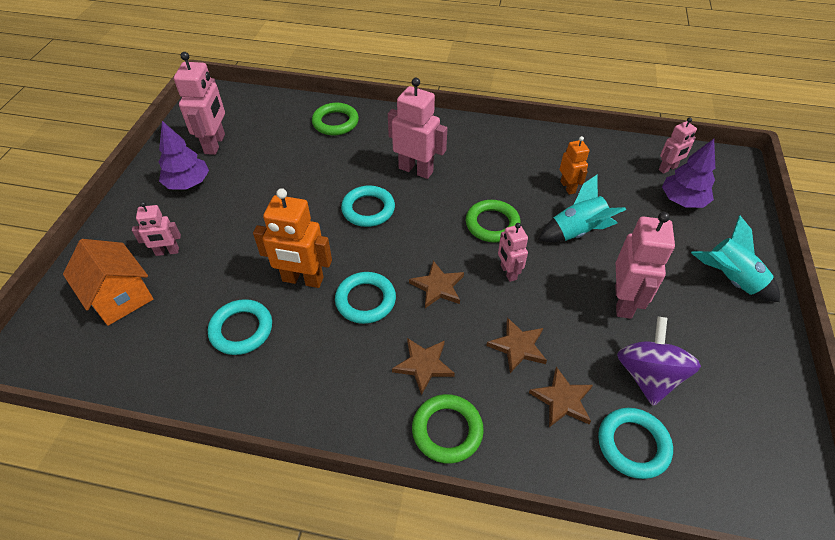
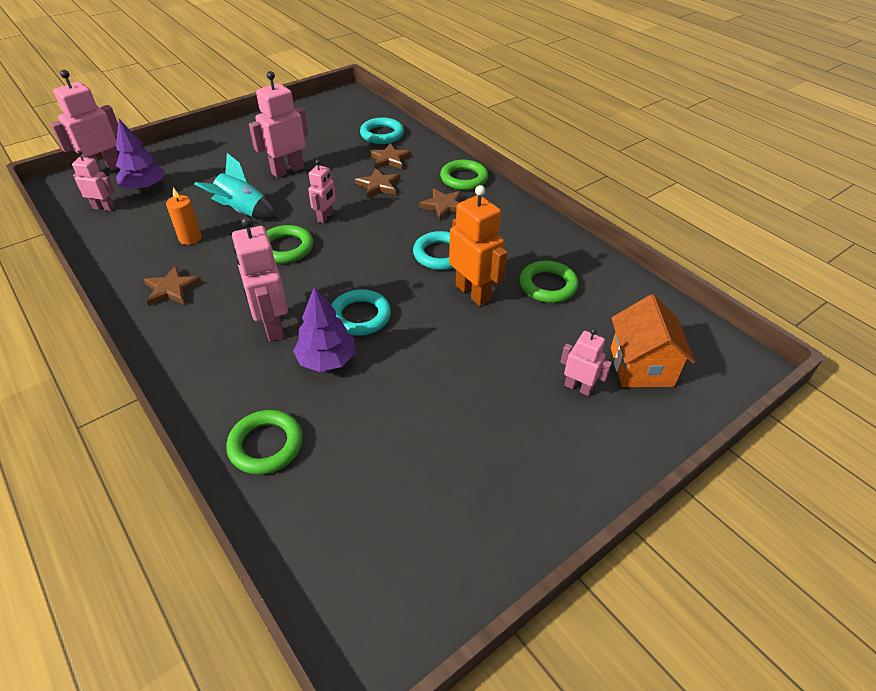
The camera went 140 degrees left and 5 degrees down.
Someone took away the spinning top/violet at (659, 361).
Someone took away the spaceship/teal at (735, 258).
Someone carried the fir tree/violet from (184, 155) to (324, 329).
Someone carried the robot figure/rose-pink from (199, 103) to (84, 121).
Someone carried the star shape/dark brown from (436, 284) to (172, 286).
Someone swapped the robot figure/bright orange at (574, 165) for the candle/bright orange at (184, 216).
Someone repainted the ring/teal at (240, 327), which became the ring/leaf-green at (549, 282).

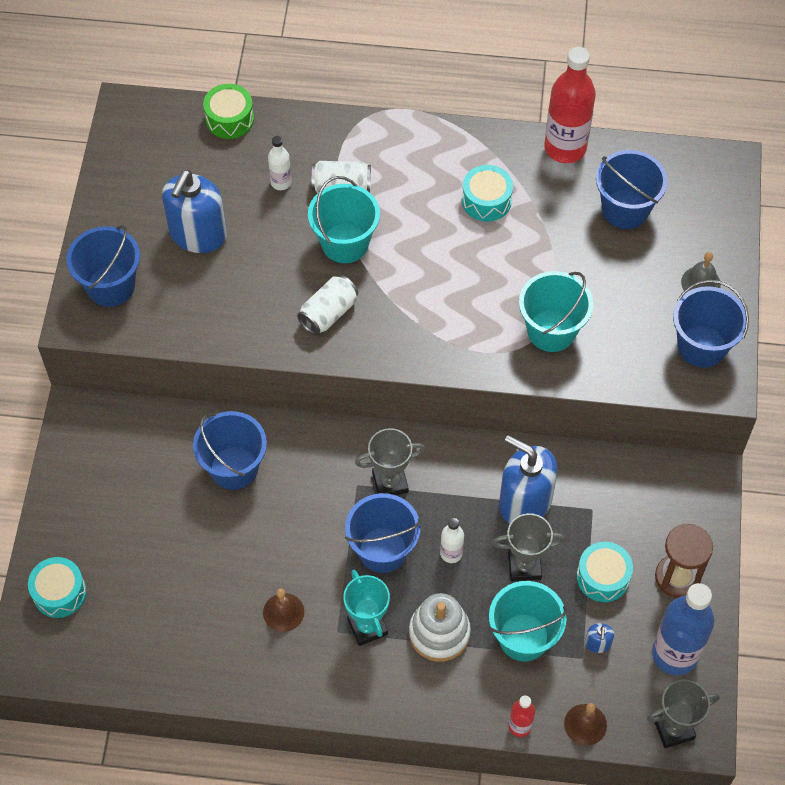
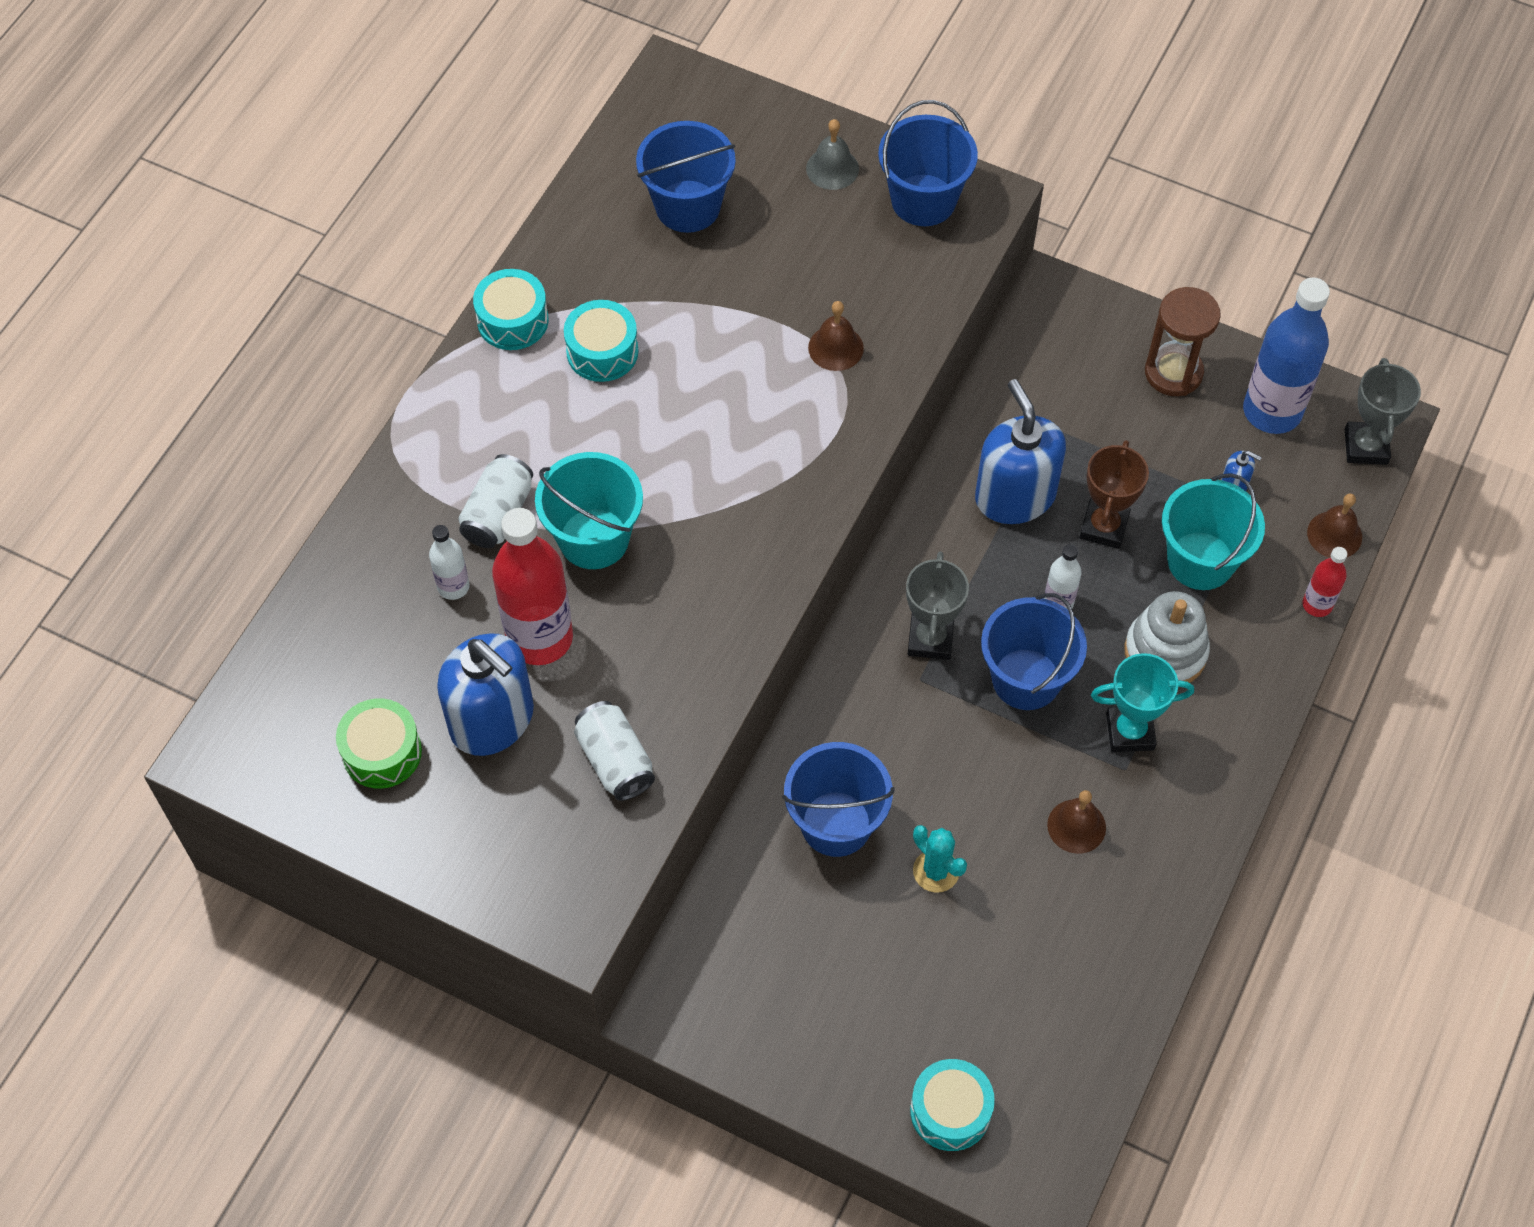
The camera went 70 degrees left and 0 degrees up.
Someone took away the sand bucket/royal blue at (103, 266).
Someone put down the saguaro cactus/teal at (940, 859).
Someone carried the drum/leaf-green from (228, 111) to (379, 743).
Someone carried the tin/pure white from (327, 305) to (614, 751).
Someone carried the flask/crimson from (570, 105) to (532, 586).
Someone carried the drum/teal from (605, 572) to (511, 309).
Someone swapped the sand bucket/teal at (556, 311) for the hand bell/dark brown at (836, 336).
Someone repainted the prize cup/grey at (529, 547), which became the prize cup/dark brown at (1114, 494).
Someone rotated the pump bottle/royal blue at (528, 479) by 105 degrees clockwise.

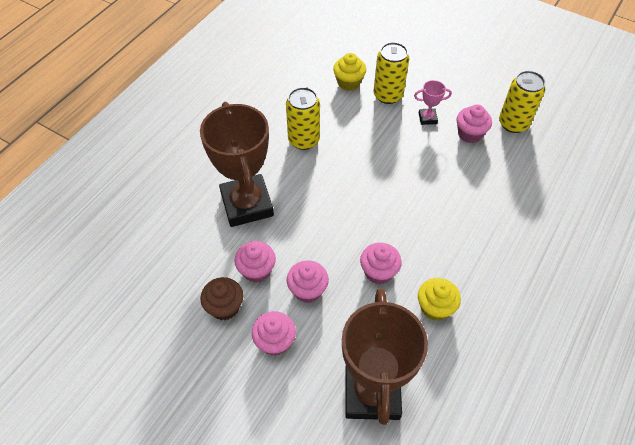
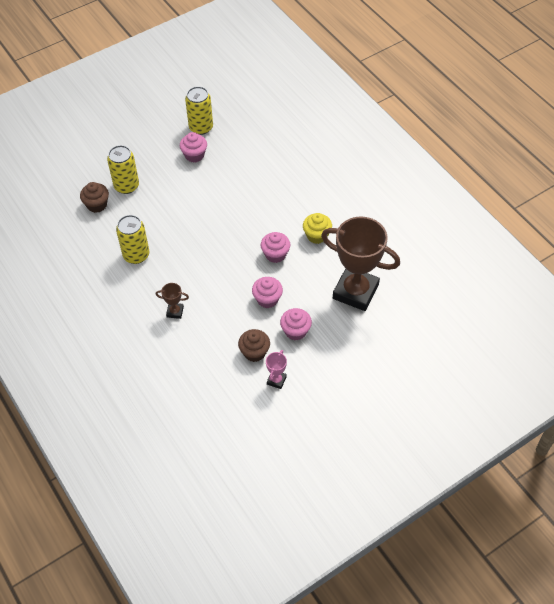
The camera went 65 degrees left and 0 degrees up.
Someone took away the muffin/rose-pink at (255, 262).
Someone carried the prize cup/rose-pink from (433, 102) to (276, 369).
Someone repainted the muffin/bright yellow at (349, 72), which became the muffin/dark brown at (94, 197).
Someone scaled the prize cup/dark brown at (237, 164) by 0.41.

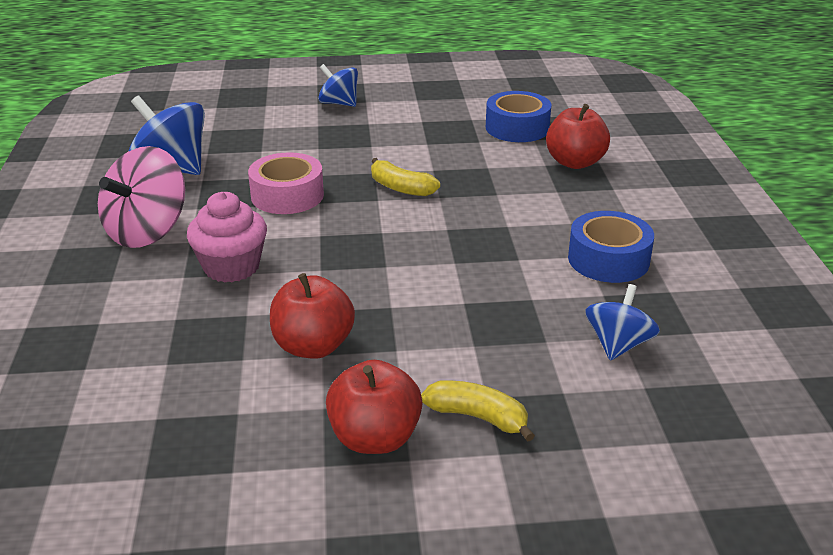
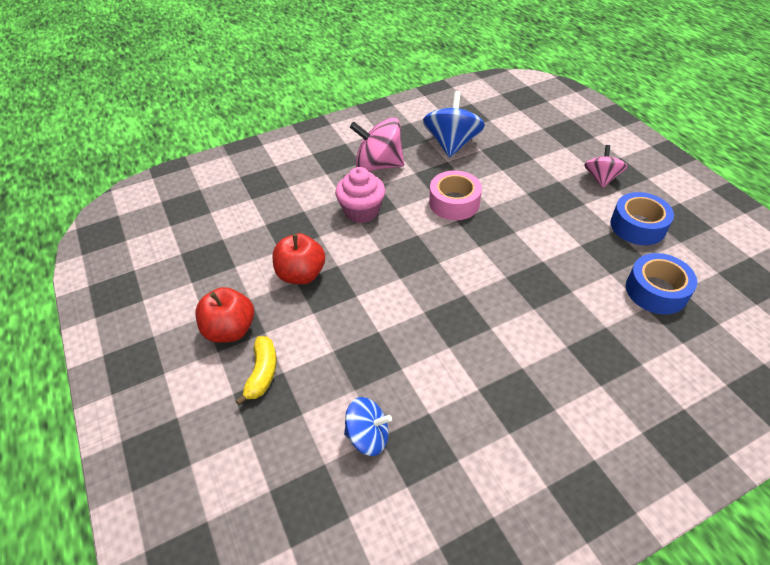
The camera went 70 degrees right and 15 degrees up.
Someone took away the toy banana/bright yellow at (405, 177).
Someone took away the toy apple/crimson at (578, 136).
Someone carried the sticky tape/royal blue from (611, 247) to (642, 218).
Someone repainted the spinning top/royal blue at (338, 85), which became the spinning top/rose-pink at (605, 166).

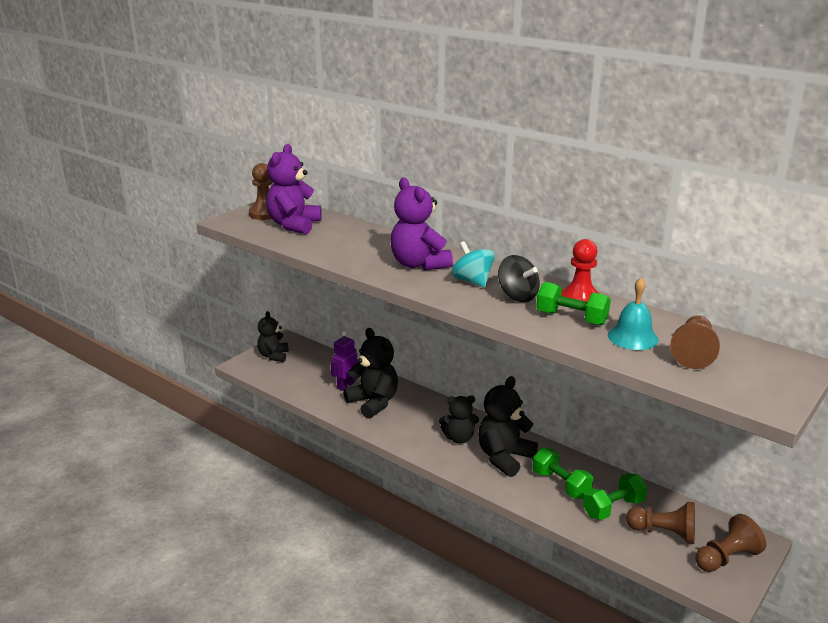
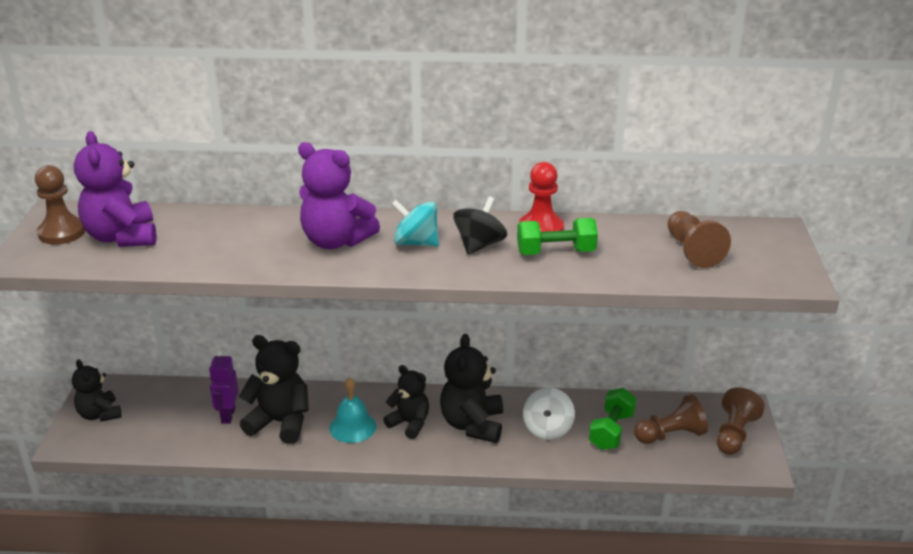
The camera went 35 degrees left and 5 degrees up.
Someone carried the hand bell/teal from (633, 313) to (352, 410).
Someone swapped the free weight/leaf-green at (562, 473) for the spinning top/pure white at (549, 413).
Someone rotated the teddy/black at (459, 419) by 105 degrees counterclockwise.
Someone rotated the spinning top/black at (519, 278) by 75 degrees counterclockwise.

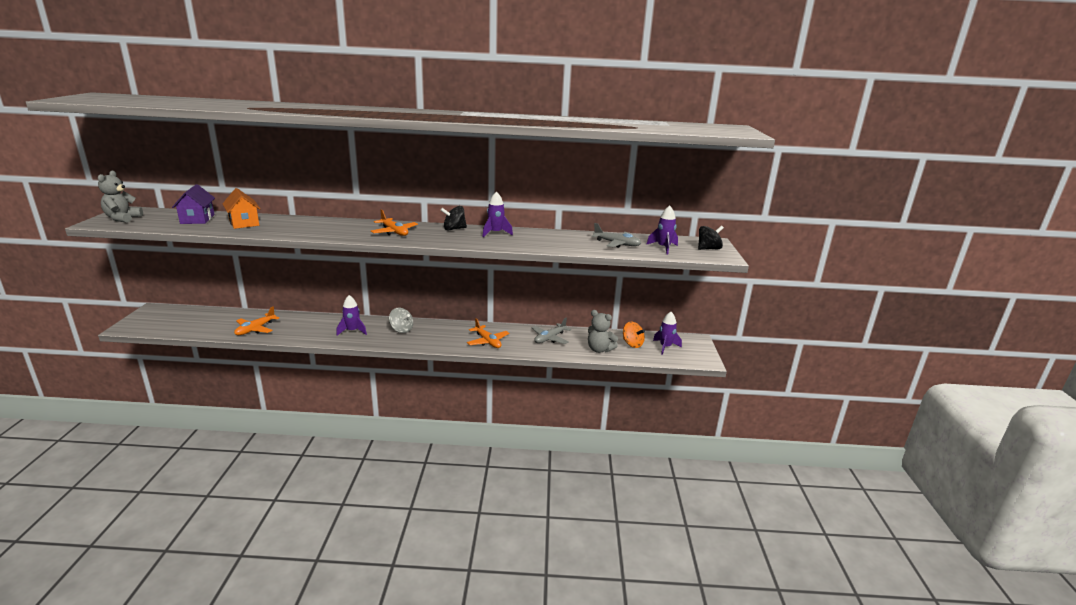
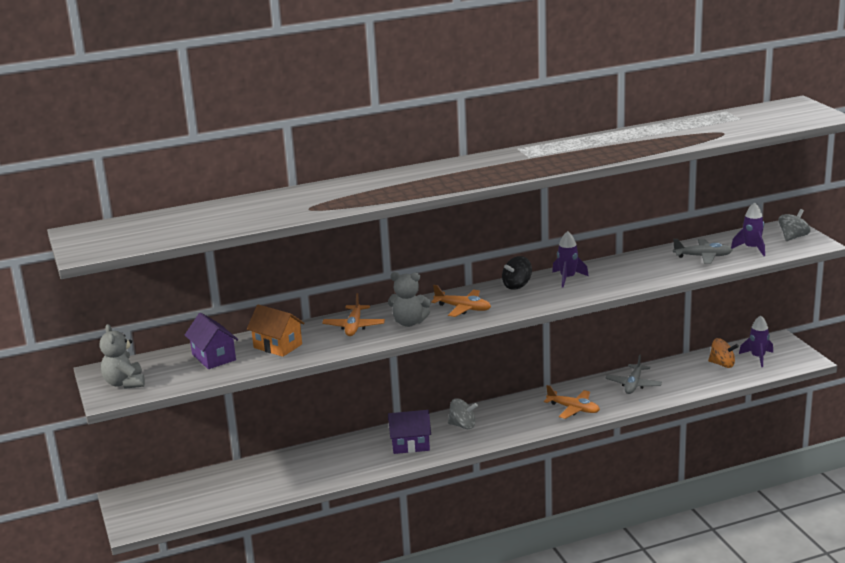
The camera went 20 degrees left and 0 degrees up.
Someone carried the toy plane/bright orange from (256, 320) to (353, 314).
Someone carried the teddy/grey from (603, 331) to (409, 299).
Someone swapped the spaceship/violet at (351, 315) for the toy house/violet at (409, 432).
Someone repainted the spinning top/black at (711, 237), which became the spinning top/grey at (794, 225).

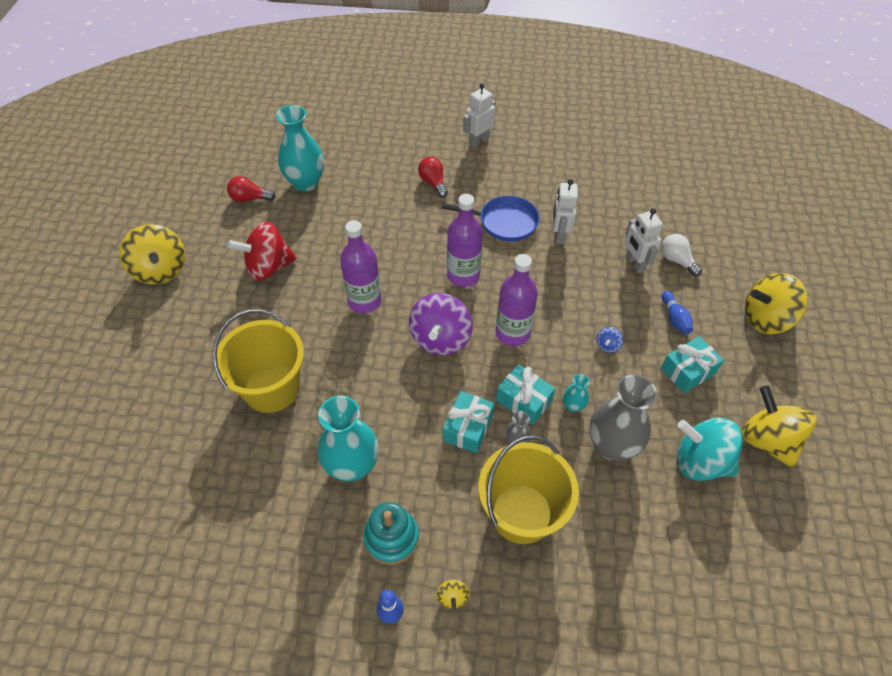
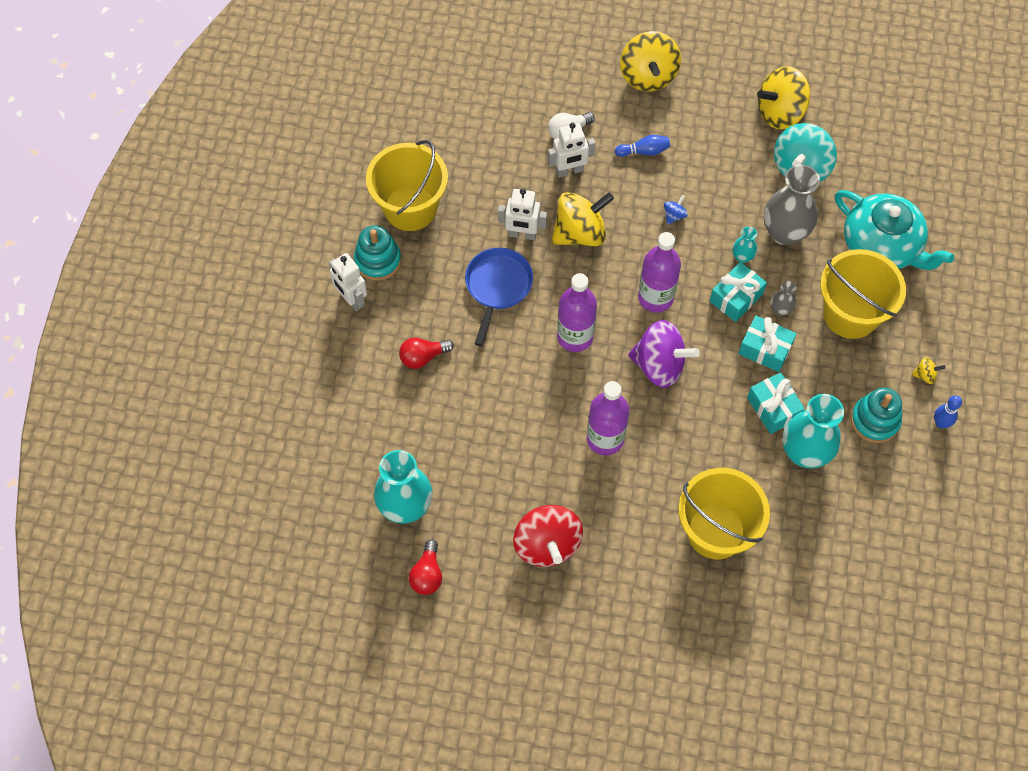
The camera went 85 degrees left and 10 degrees up.
Someone put down the ring stacker/teal at (377, 253).
Someone put down the sand bucket/bright yellow at (407, 185).
Someone put down the china teapot/teal at (894, 230).
Someone carried the spinning top/bright yellow from (152, 254) to (582, 219).
Someone carried the present/teal from (692, 364) to (776, 403).
Someone rotated the spinning top/royal blue at (609, 340) by 90 degrees counterclockwise.

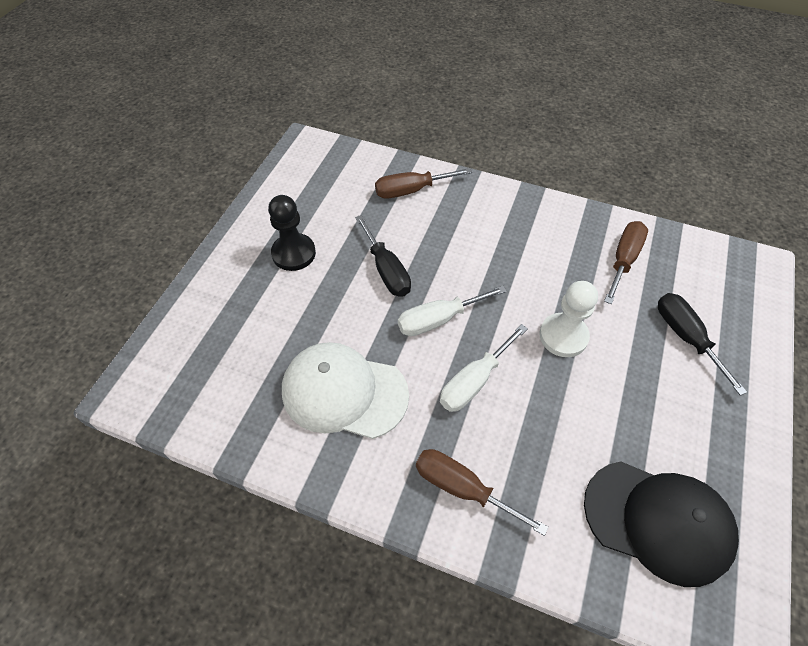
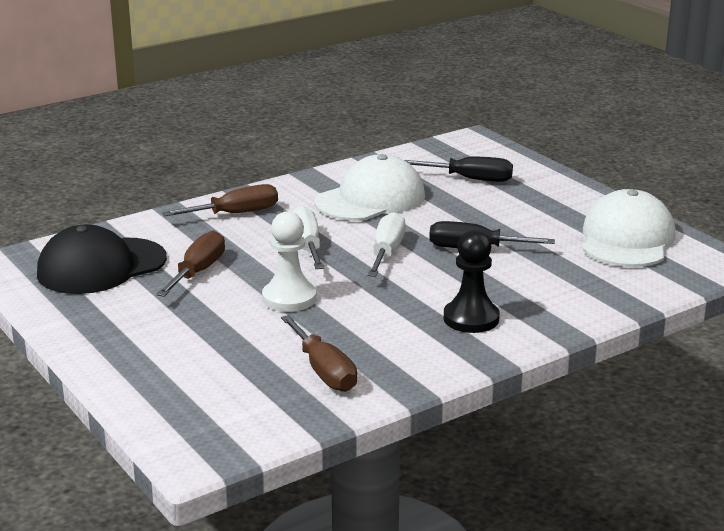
The camera went 125 degrees right and 30 degrees down.
Someone put down the cap/pure white at (629, 228).
Someone carried the chess pawn/black from (292, 233) to (472, 281).
Someone carried the screwdriver/dark brown from (423, 183) to (190, 264).
Someone carried the screwdriver/black from (702, 344) to (458, 169).

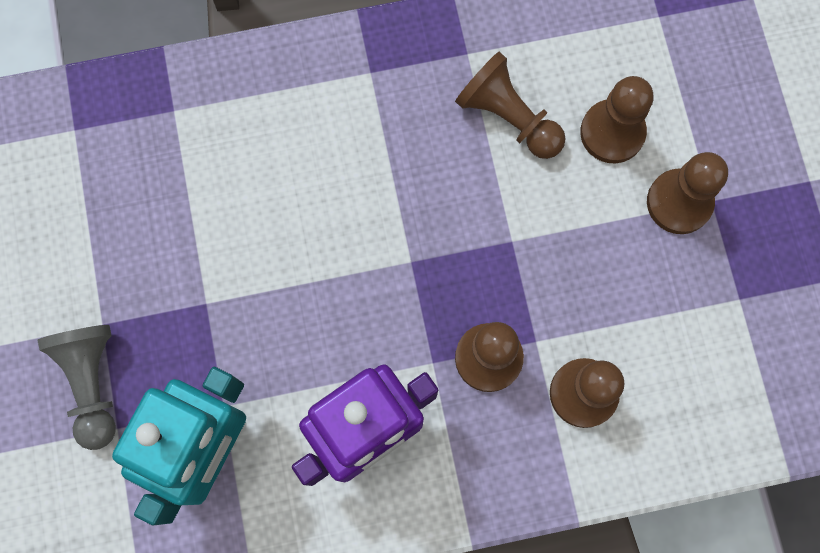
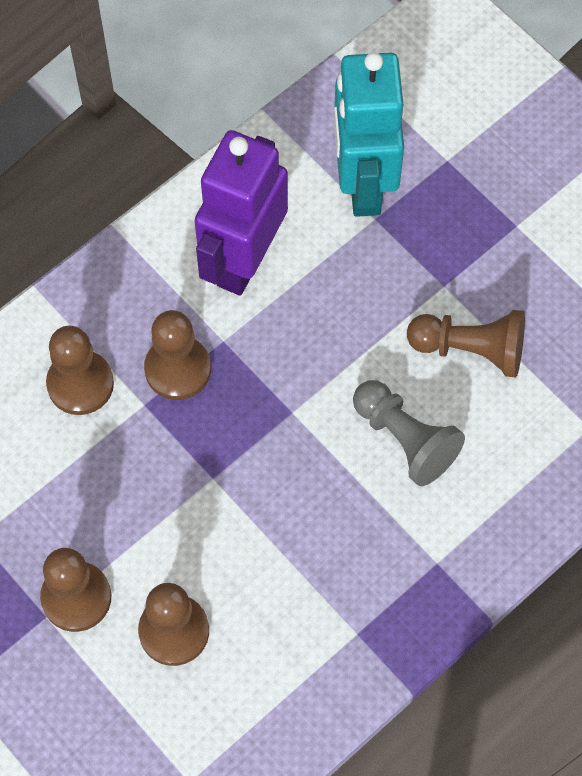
The camera went 150 degrees right and 10 degrees down.
Someone carried the chess pawn/grey from (76, 387) to (409, 433).
Someone carried the chess pawn/dark brown from (510, 105) to (466, 344).

